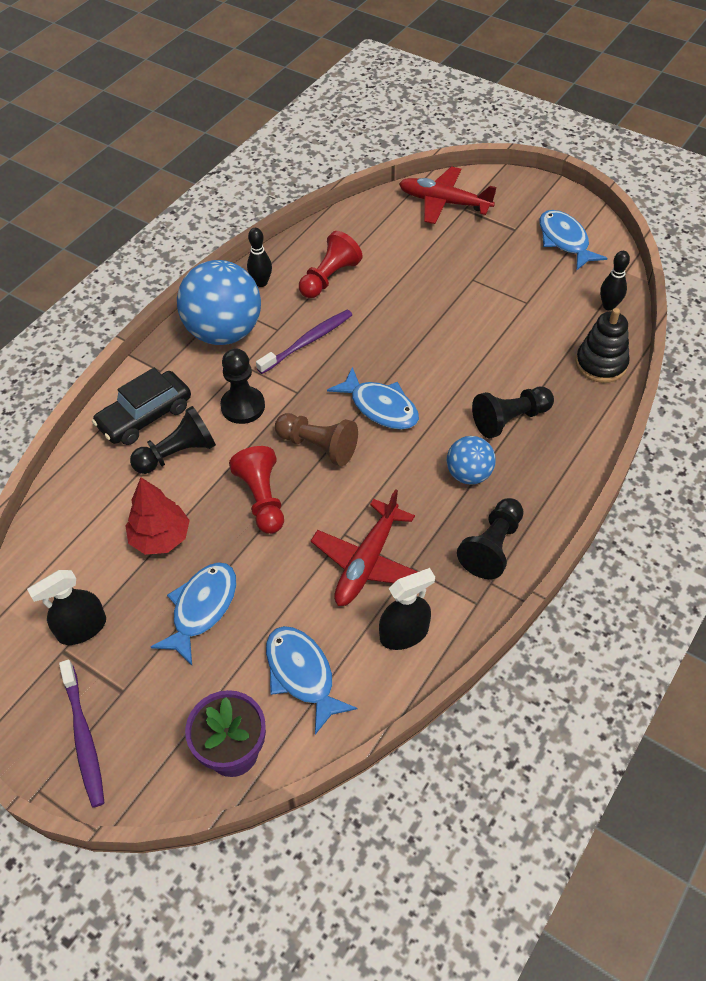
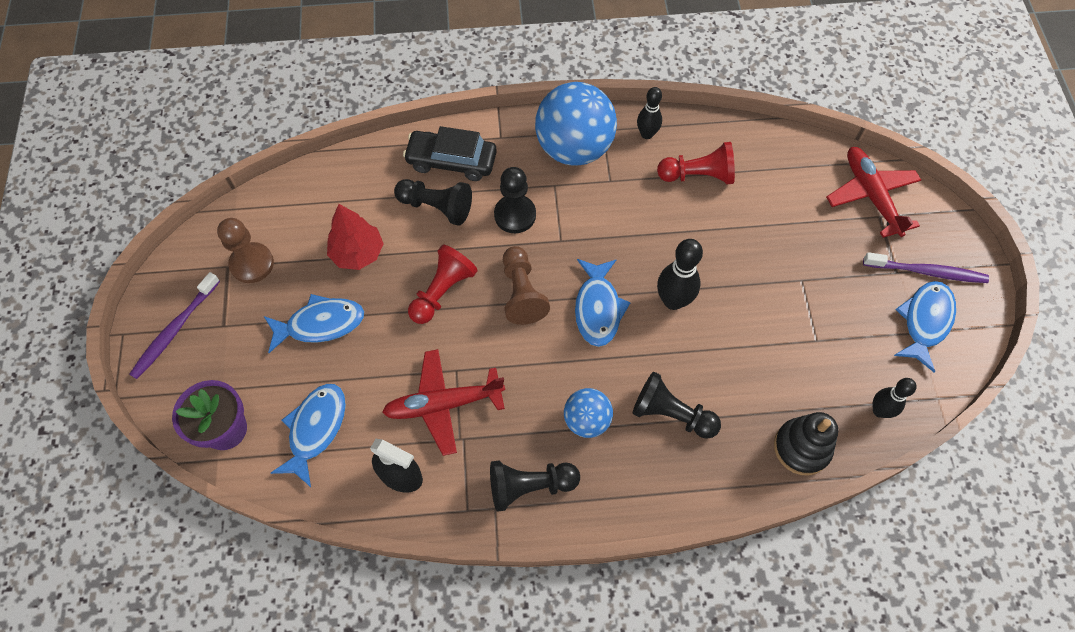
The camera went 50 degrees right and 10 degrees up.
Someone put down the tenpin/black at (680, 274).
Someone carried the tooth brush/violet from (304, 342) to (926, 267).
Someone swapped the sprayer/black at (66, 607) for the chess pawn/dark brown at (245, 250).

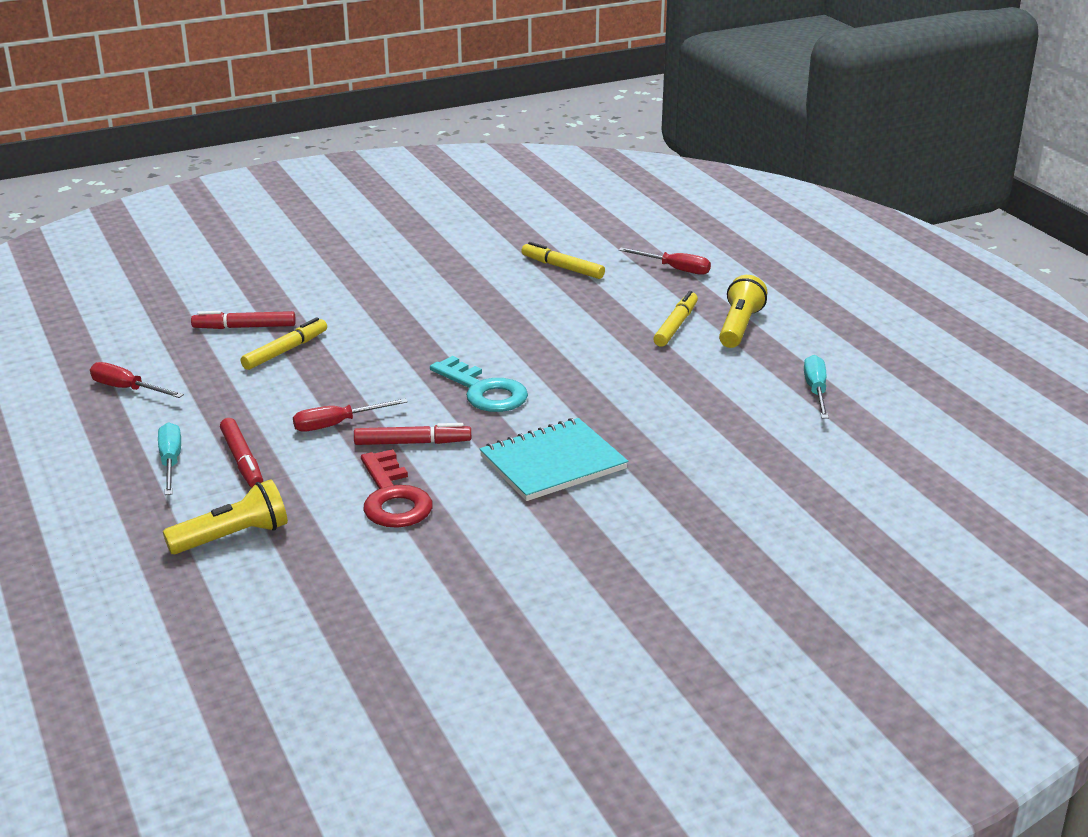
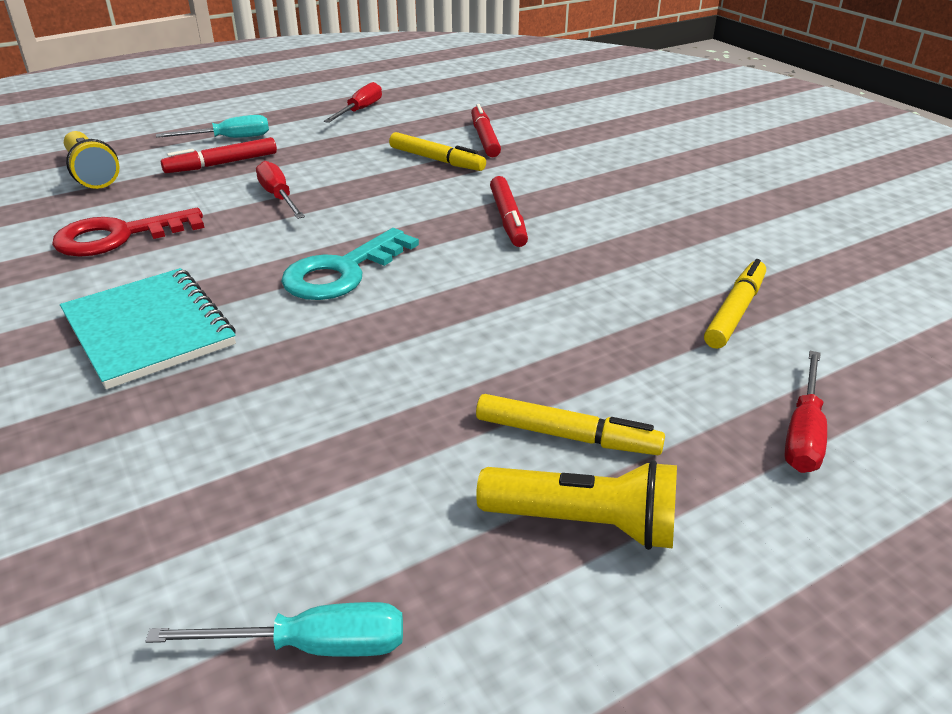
The camera went 85 degrees right and 5 degrees up.
Someone carried the marker pen/crimson from (412, 434) to (509, 211).

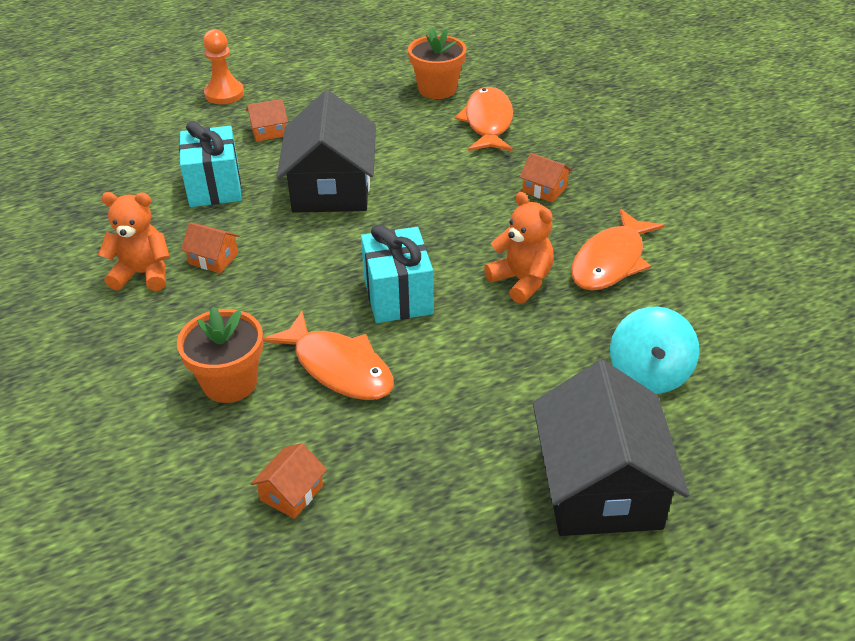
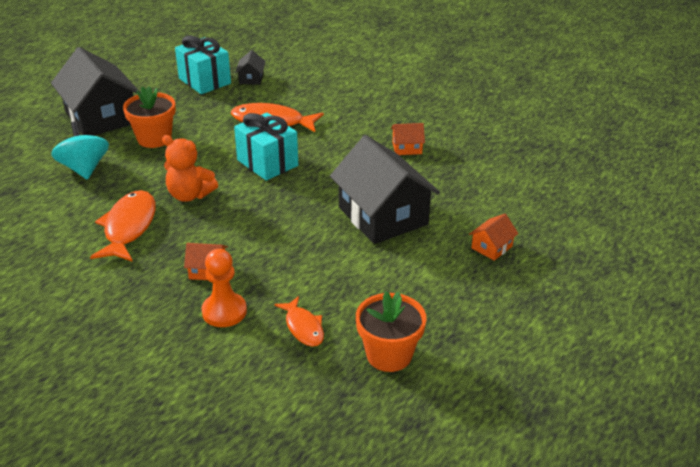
The camera went 150 degrees right and 5 degrees down.
Someone took away the teddy/bright orange at (134, 241).
Someone carried the flower pot/bright orange from (220, 355) to (149, 117).
Someone carried the present/teal from (210, 164) to (203, 64).
Someone carried the chess pawn/bright orange from (223, 66) to (224, 288).
Someone repainted the toy house/bright orange at (288, 481), which became the toy house/black at (250, 67).
Someone scaled the toy fish/bright orange at (484, 119) by 0.59.

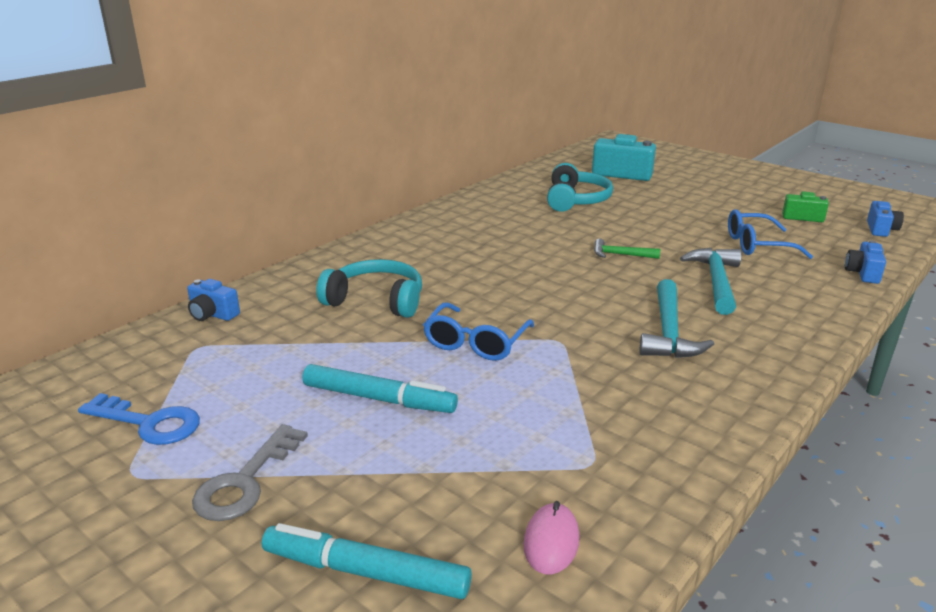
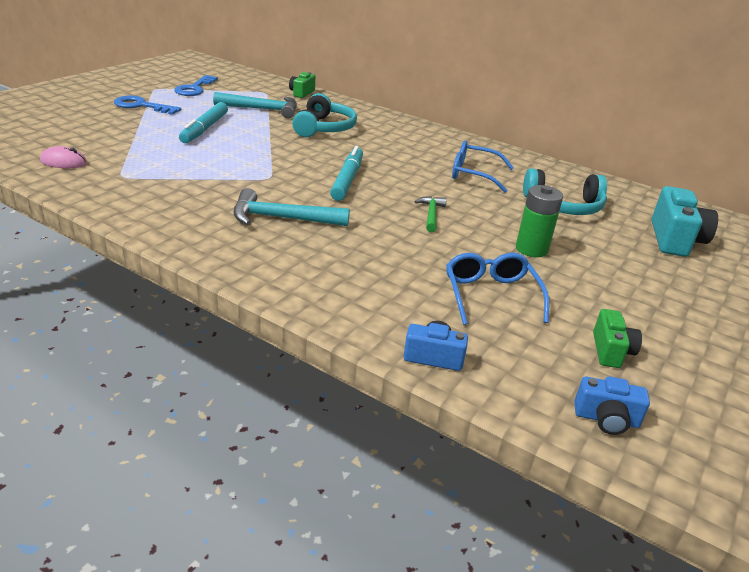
The camera went 80 degrees right and 5 degrees up.
Someone put down the battery/leaf-green at (539, 221).
Someone carried the marker pen/teal from (367, 561) to (346, 173).
Someone carried the glasses/royal blue from (478, 331) to (483, 166).
Someone carried the claw hammer/teal from (711, 281) to (255, 105).
Someone repainted the photo camera/royal blue at (213, 300), which became the photo camera/leaf-green at (302, 85).
Someone repainted the door key/grey at (250, 472), which became the door key/royal blue at (147, 105).

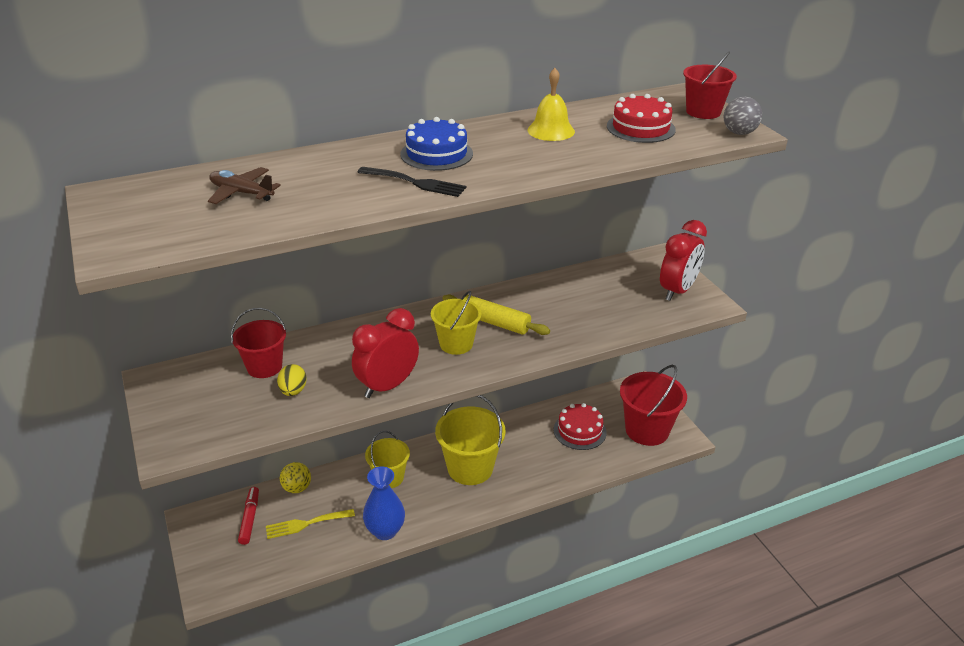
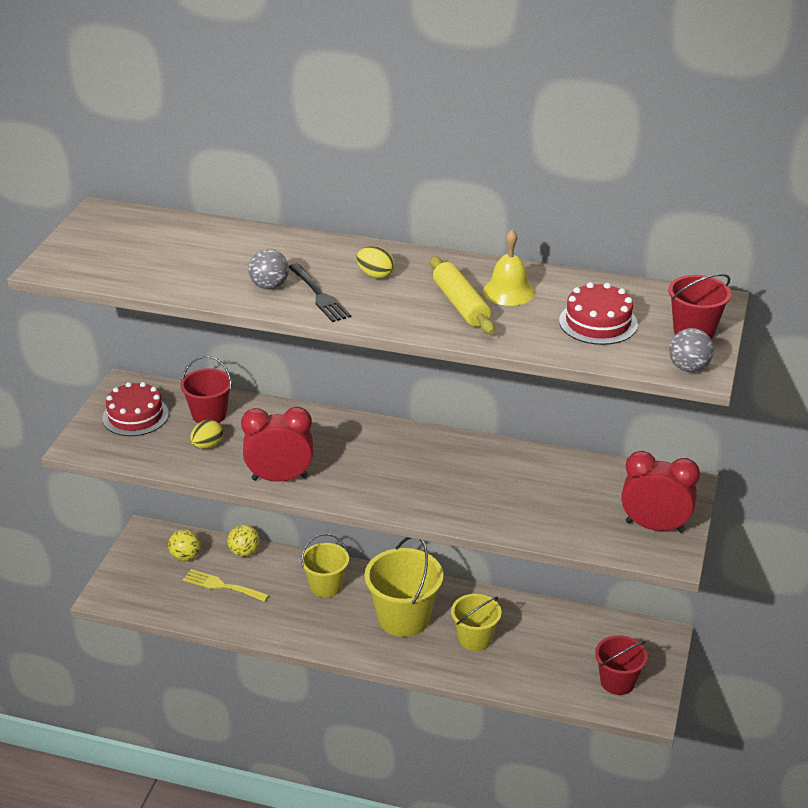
The camera went 40 degrees right and 0 degrees up.
Someone took away the toy plane/dark brown at (244, 185).
Someone took away the tall vase/royal blue at (384, 503).
Someone put down the ball/grey at (268, 269).
Someone carried the sand bucket/bright yellow from (456, 323) to (476, 622).
Someone carried the rolling pin/bright yellow from (496, 315) to (462, 295).
Someone carried the cake/crimson from (580, 426) to (135, 409).
Someone swapped the marker pen/crimson at (248, 516) for the ball/bright yellow at (184, 545).
Someone swapped the cake/royal blue at (436, 144) for the toy egg/bright yellow at (375, 262).
Someone rotated the alarm clock/crimson at (683, 260) by 150 degrees counterclockwise.
Someone scaled the sand bucket/crimson at (653, 405) by 0.63.

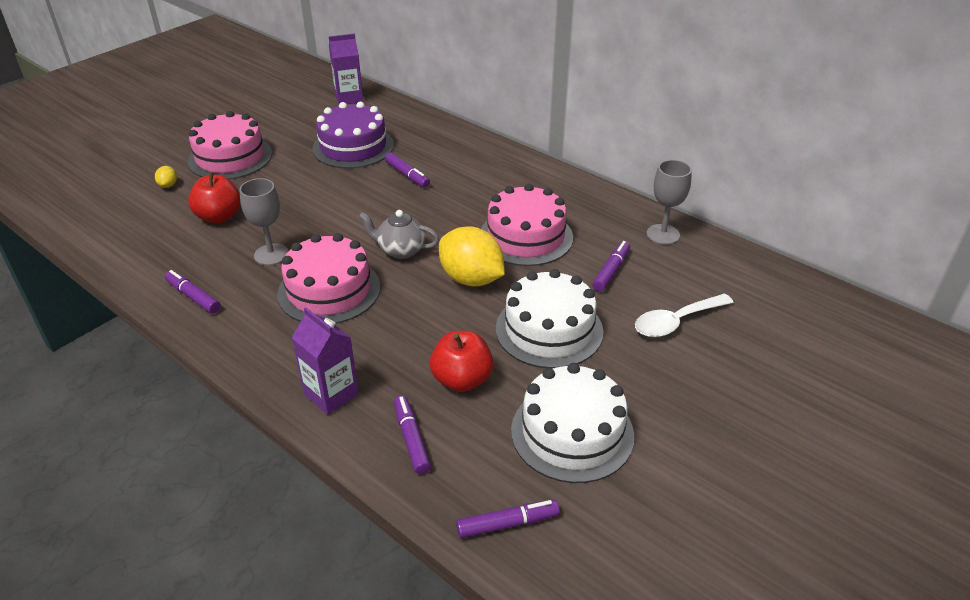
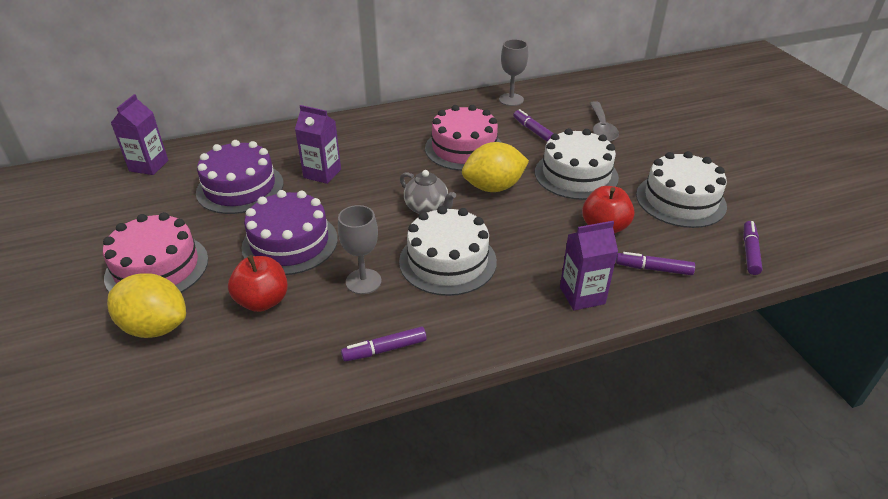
The camera went 60 degrees left and 0 degrees up.
Someone put down the cake/violet at (289, 232).
Someone swapped the marker pen/violet at (407, 170) for the juice carton/violet at (318, 144).
Someone repainted the cake/rose-pink at (328, 278), which became the cake/pure white at (448, 251).
Someone repainted the tablespoon/pure white at (684, 315), which became the tablespoon/grey at (604, 121).
Someone rotated the china teapot/grey at (399, 234) by 90 degrees counterclockwise.
Someone scaled the toy lemon/bright yellow at (166, 177) by 2.39.

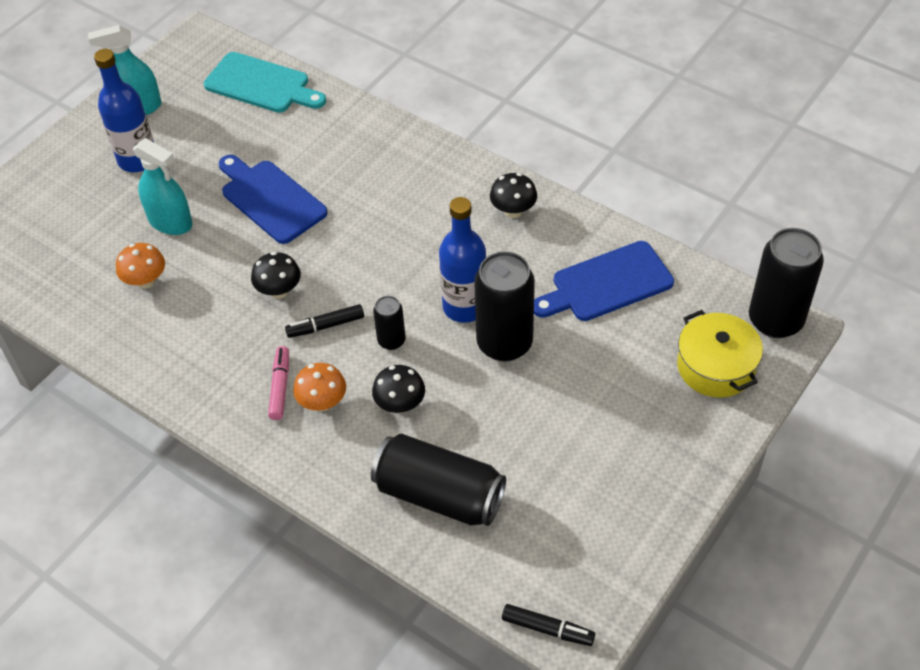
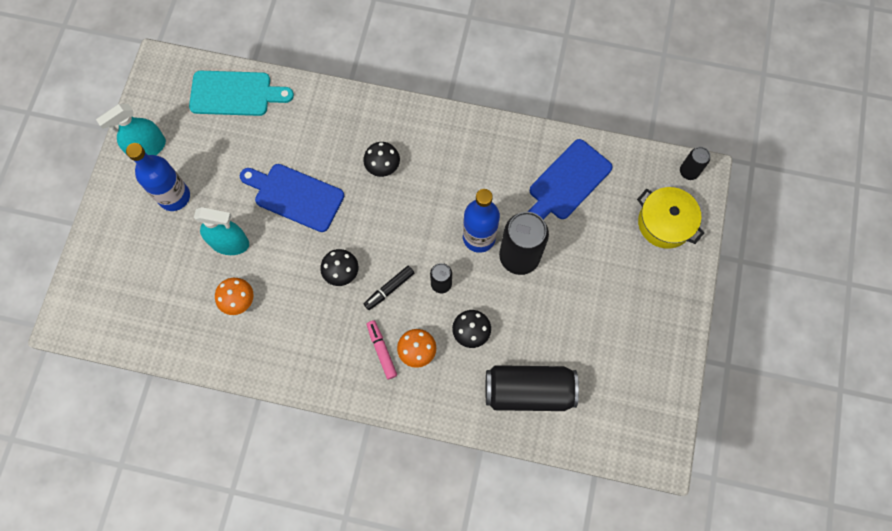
The camera went 25 degrees left and 20 degrees up.
Someone took away the marker pen/black at (548, 625).
Someone carried the fungus/black from (513, 195) to (381, 159).
Someone scaled the tin/black at (786, 283) by 0.51.

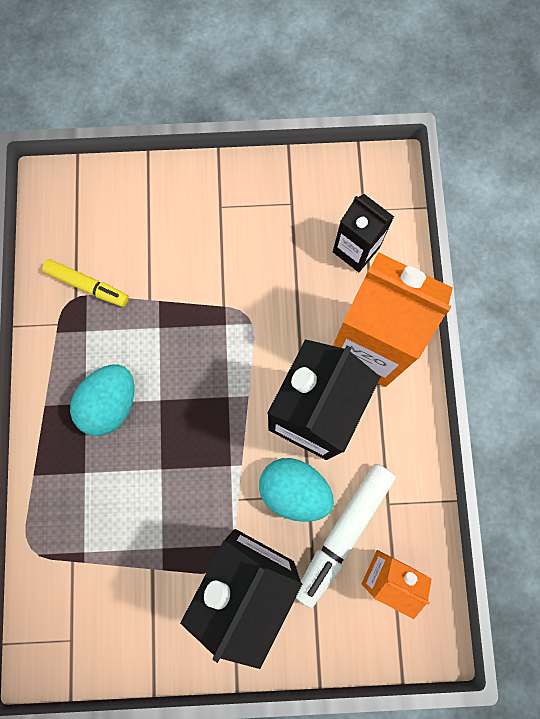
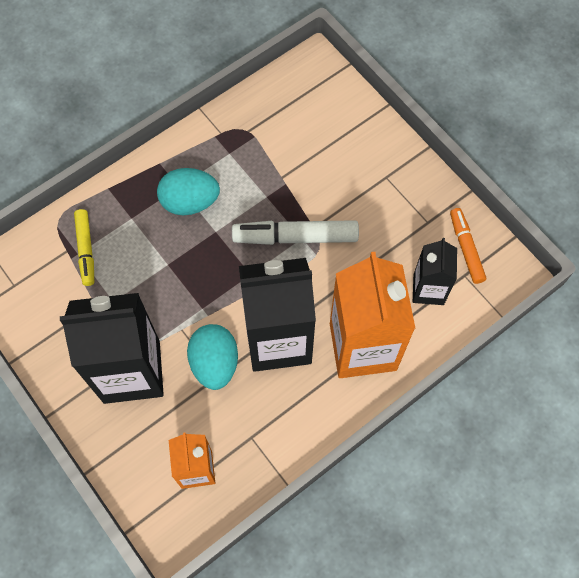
The camera went 55 degrees right and 10 degrees down.
Someone put down the marker pen/bright orange at (468, 246).
Someone carried the marker pen/bright yellow from (85, 283) to (84, 247).
Someone carried the marker pen/pure white from (346, 536) to (295, 232).

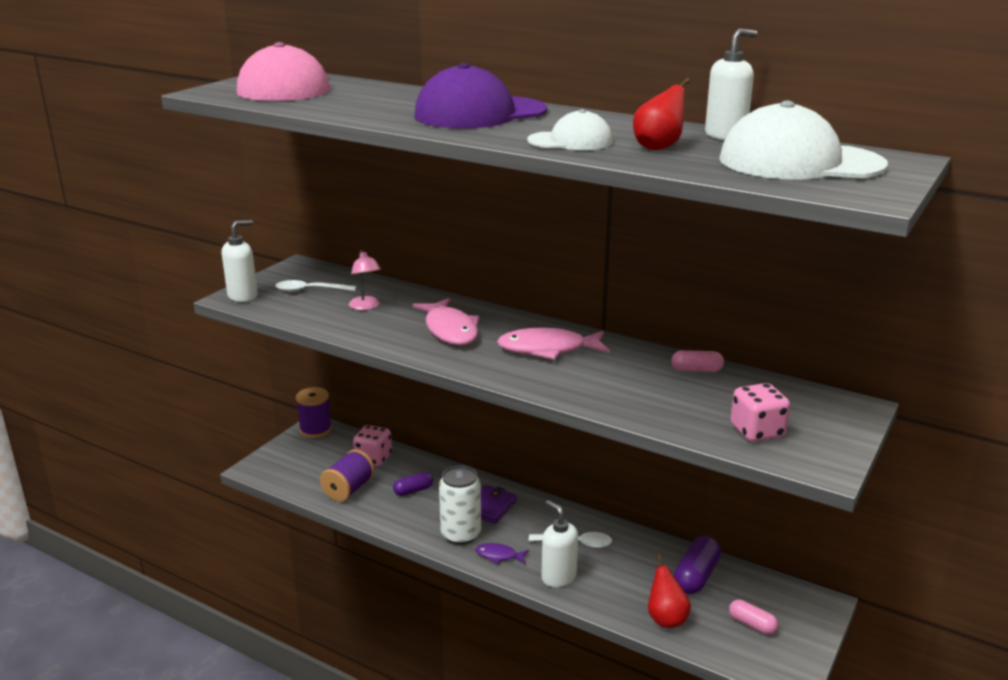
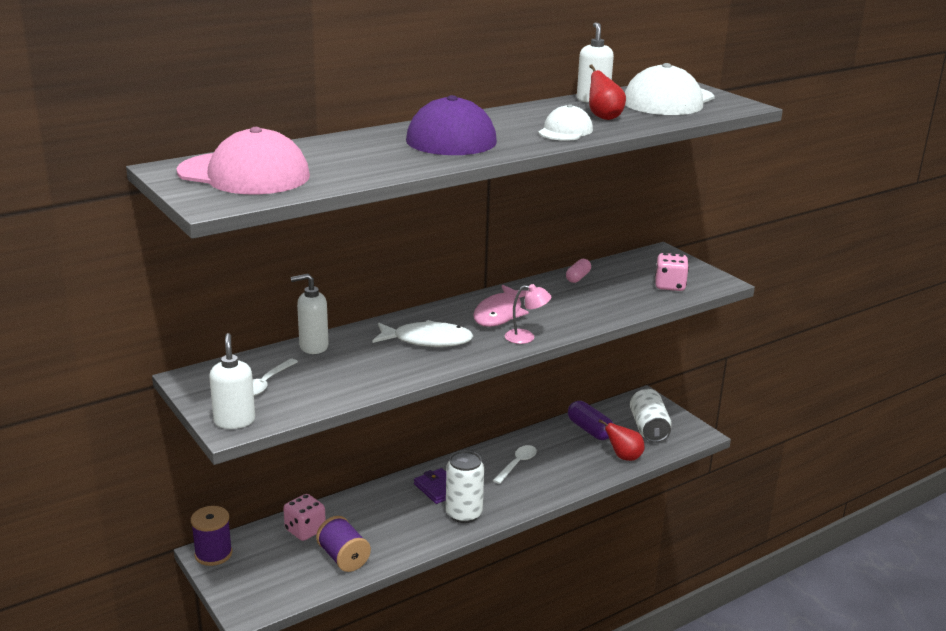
The camera went 65 degrees left and 0 degrees up.
Someone took away the pill shape/violet at (413, 484).
Someone took away the toy fish/violet at (502, 553).
Someone carried the desk lamp/rose-pink from (365, 280) to (528, 314).
Someone carried the pump bottle/pure white from (559, 543) to (309, 314).
Someone swapped the pill shape/rose-pink at (753, 617) for the tin/pure white at (651, 415).
Someone repainted the toy fish/rose-pink at (446, 321), which became the toy fish/pure white at (423, 333).

